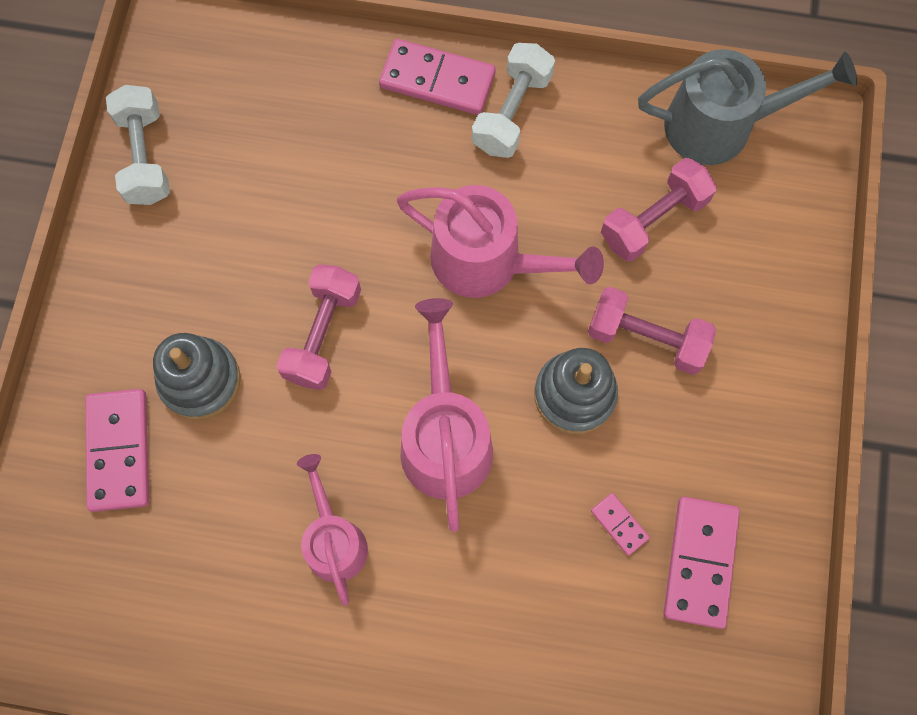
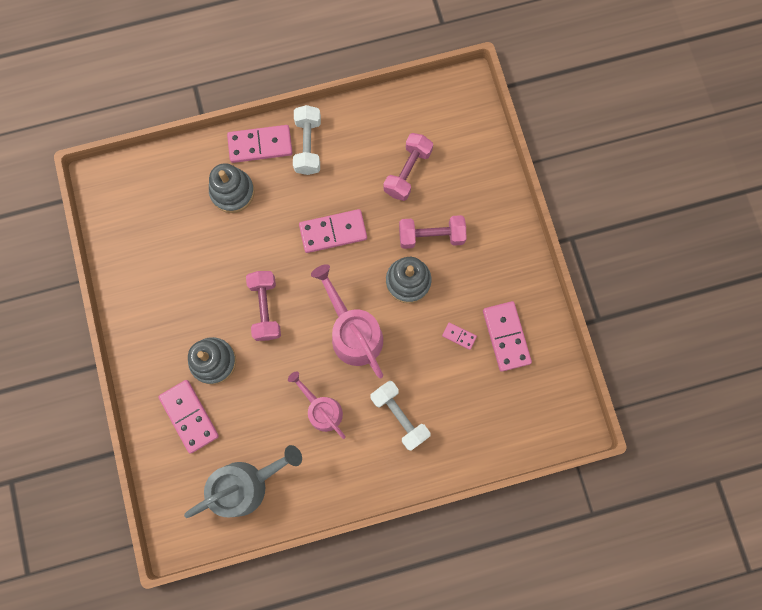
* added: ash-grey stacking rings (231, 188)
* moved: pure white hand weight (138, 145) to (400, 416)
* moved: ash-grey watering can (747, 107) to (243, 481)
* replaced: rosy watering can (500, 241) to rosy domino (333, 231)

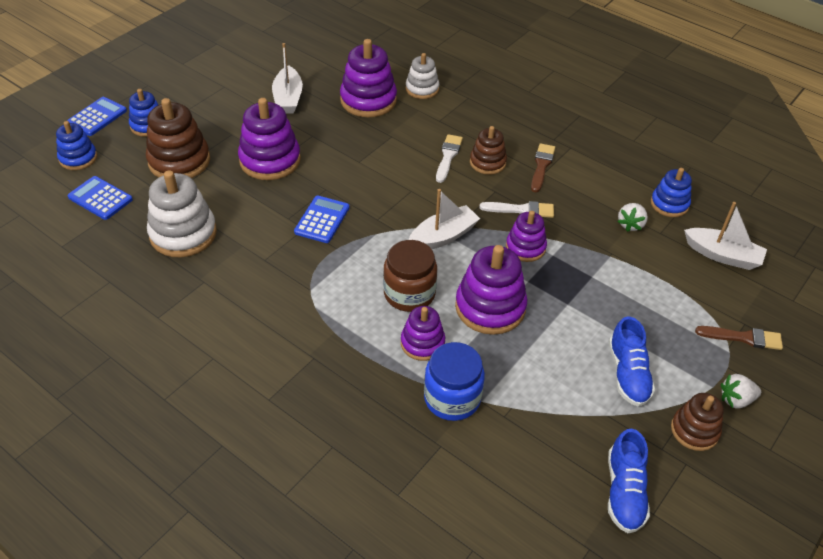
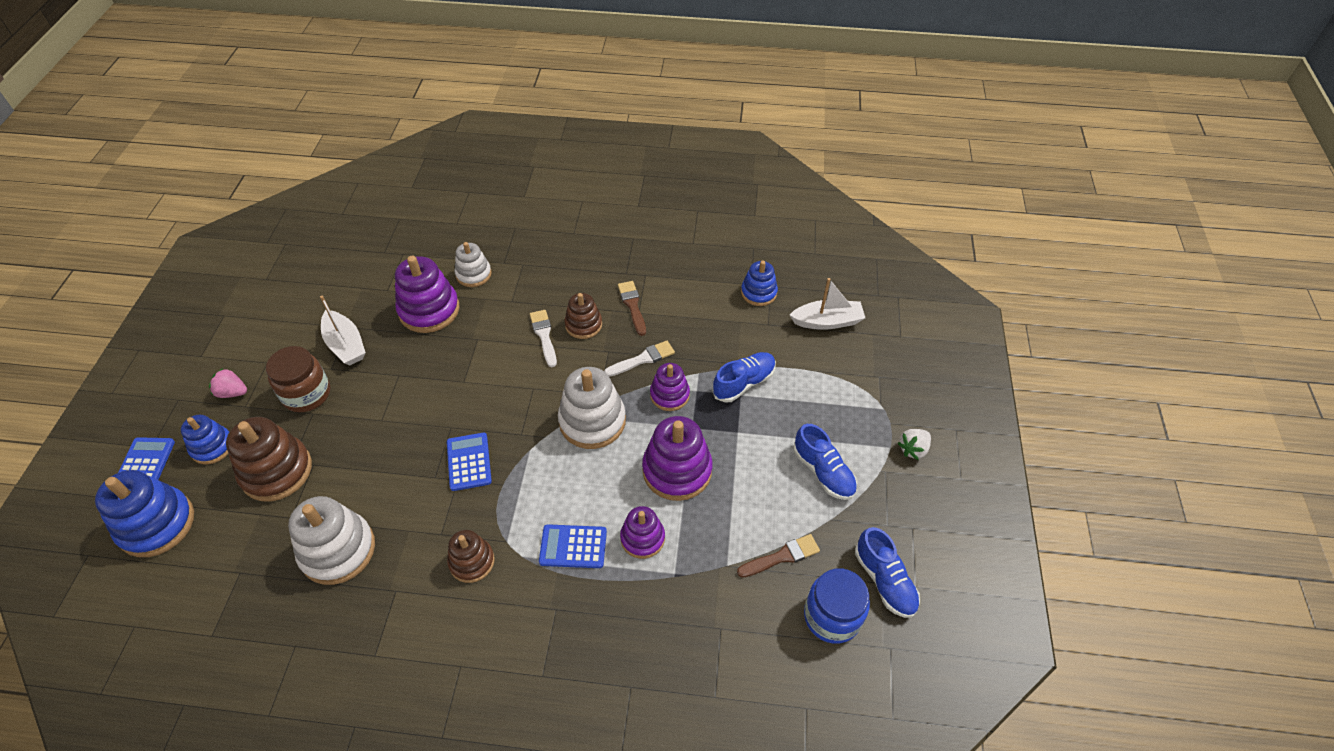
* removed: royal purple stacking rings (269, 139)
* removed: pure white strawberry (632, 217)
* added: rosy strawberry (228, 383)
* added: royal blue shoe (744, 377)
* moved: royal blue calculator (100, 198) to (573, 546)
* moved: russet preserve jar (410, 276) to (298, 379)
* moved: royal blue preserve jar (454, 381) to (837, 606)
* moved: russet stacking rings (697, 422) to (471, 556)
* moved: russet paintbrush (739, 338) to (778, 556)
* replaced: pure white sailboat (444, 219) to pure white stacking rings (592, 408)
* resized: royal blue stacking rings (76, 145) = (144, 513) x1.65

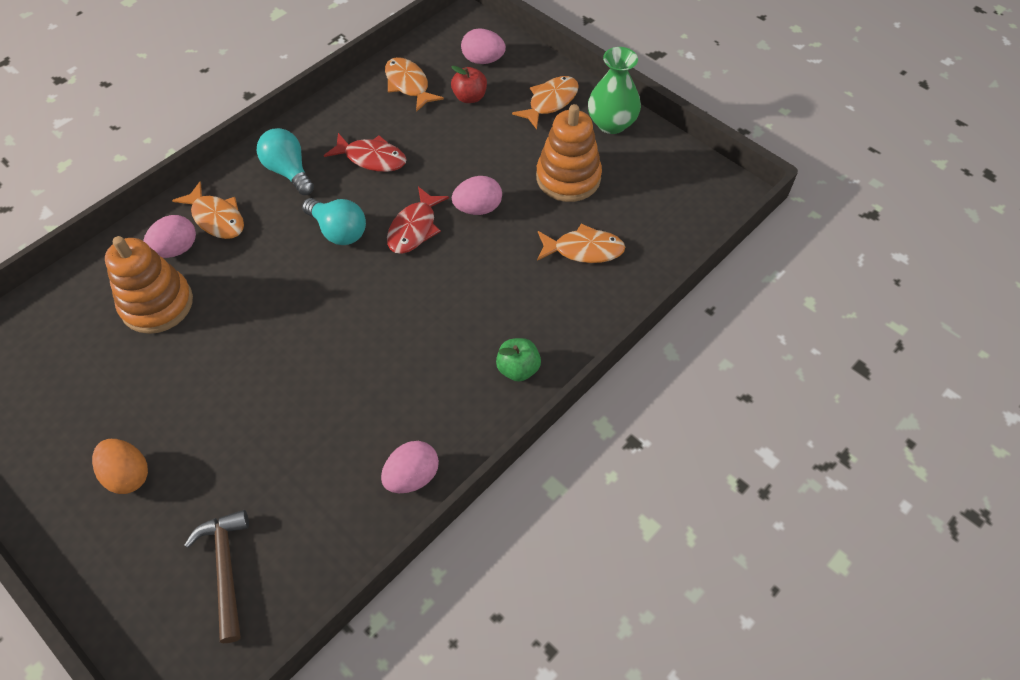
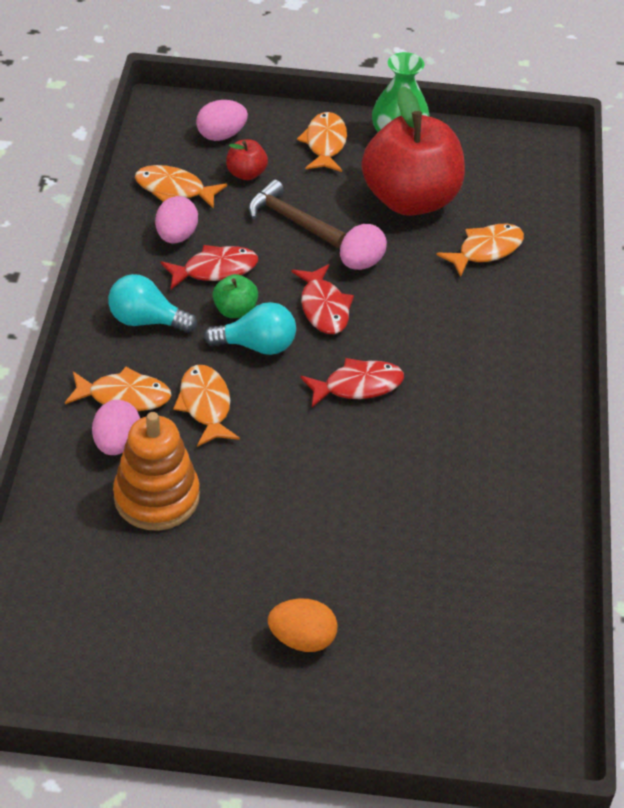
* added: orange fish figure (206, 406)
* added: red fish figure (352, 382)
* moved: russet carpenter's hammer (216, 576) to (297, 214)
* moved: rosy egg shape (410, 467) to (176, 220)
* moved: green toy apple (518, 360) to (235, 296)
* replaced: orange stacking rings (569, 153) to red toy apple (413, 151)

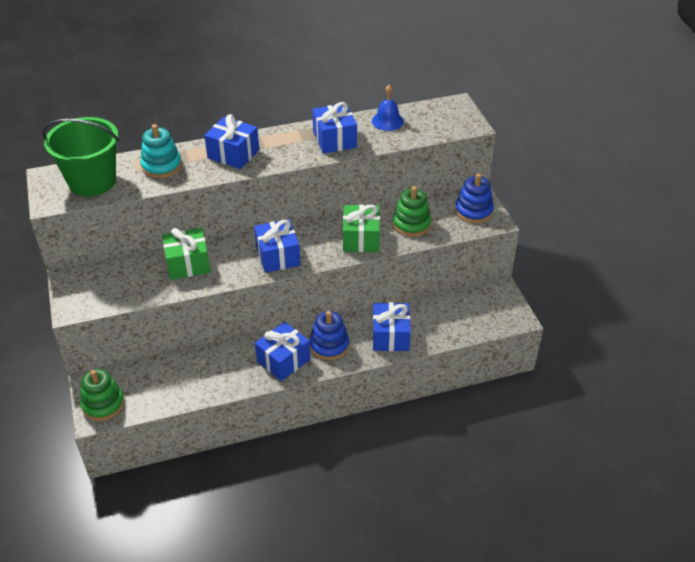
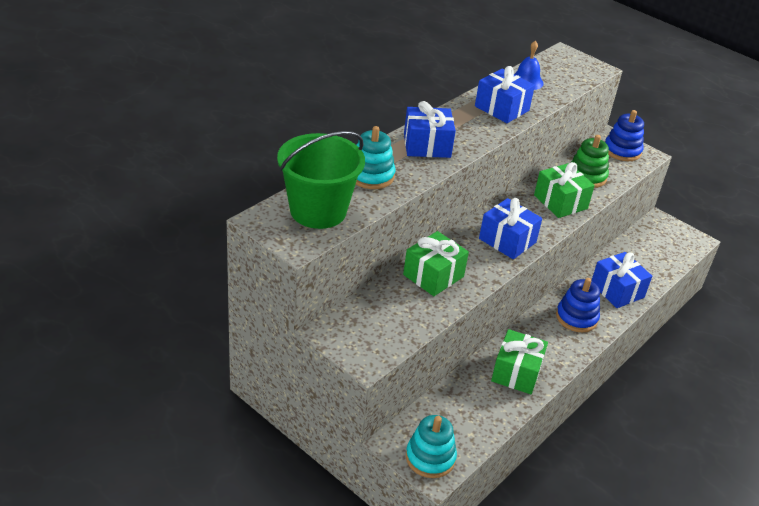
* removed: royal blue wrapped gift (282, 351)
* added: green wrapped gift (519, 361)
* recoloured: green stacking rings (102, 395) to turquoise stacking rings (431, 446)

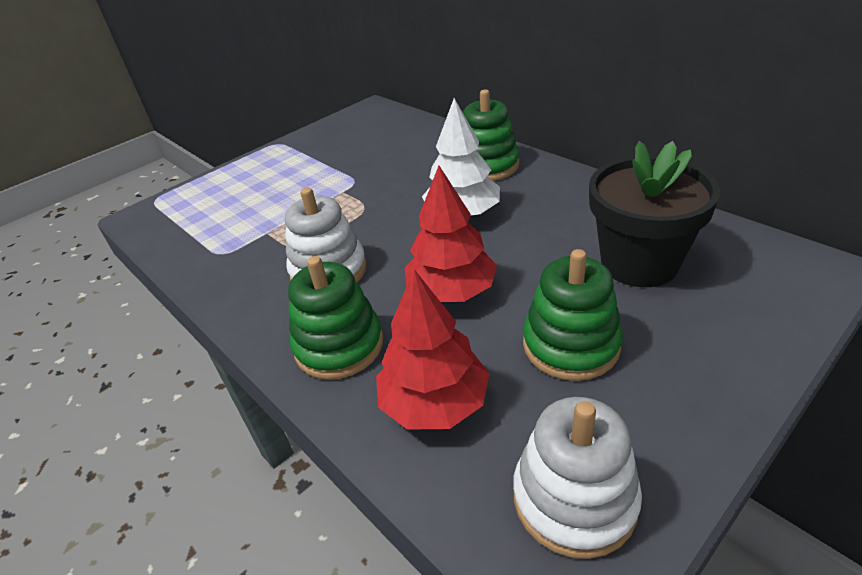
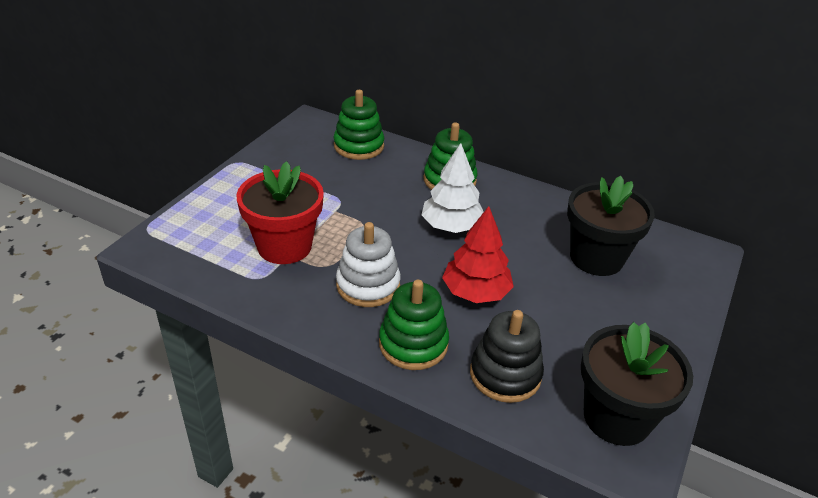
* added: red potted plant (280, 212)
* moved: green stacking rings (573, 315) to (359, 125)
* replaced: red fir tree (433, 349) to jet-black stacking rings (507, 356)
* replaced: pure white stacking rings (577, 478) to jet-black potted plant (637, 384)

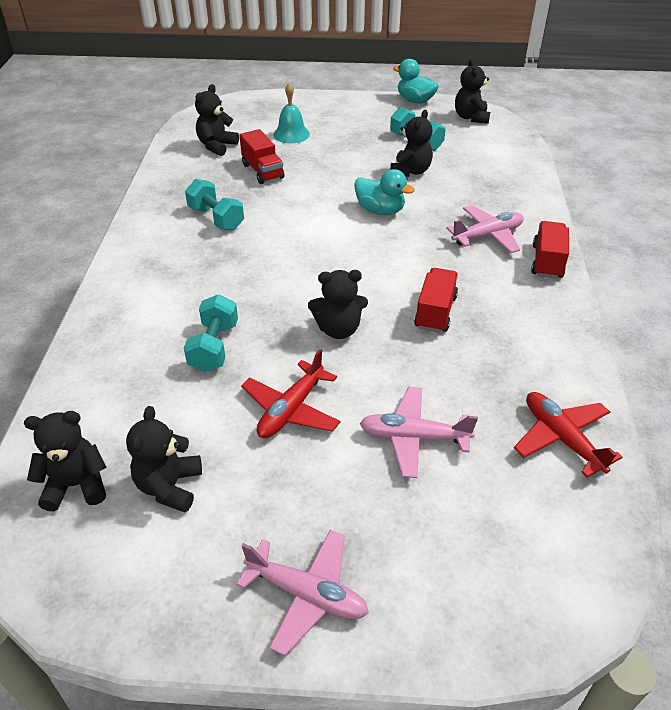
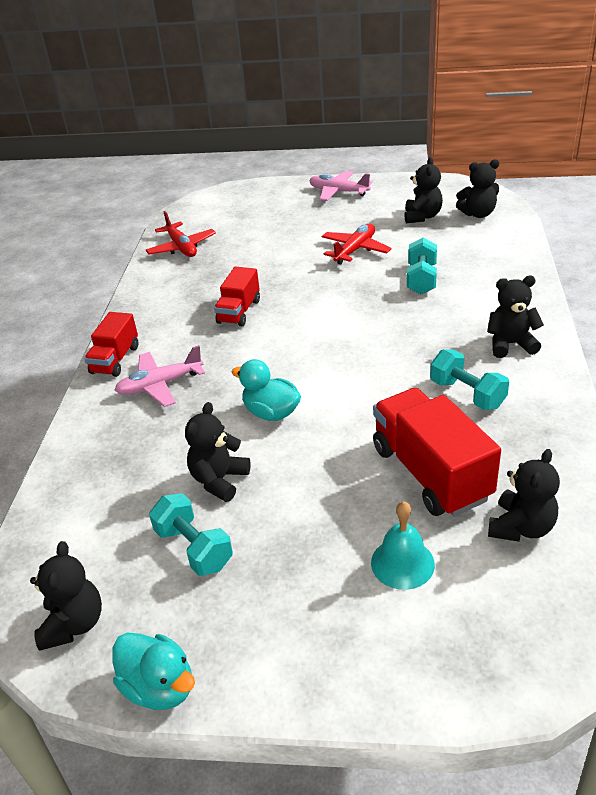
* removed: rosy aeroplane (419, 432)
* moved: jet-black teddy (338, 304) to (515, 317)
* resized: red lorry (261, 156) = (437, 452) x1.70

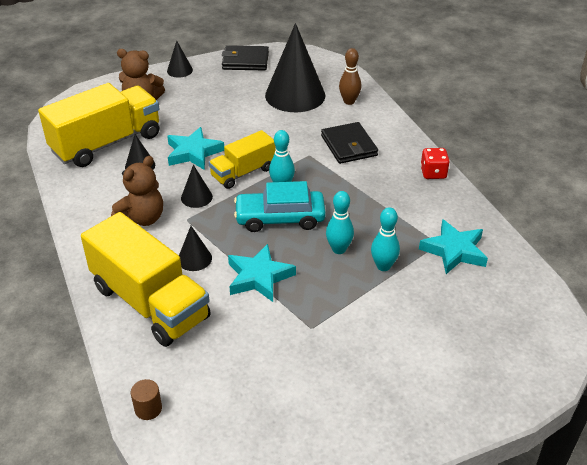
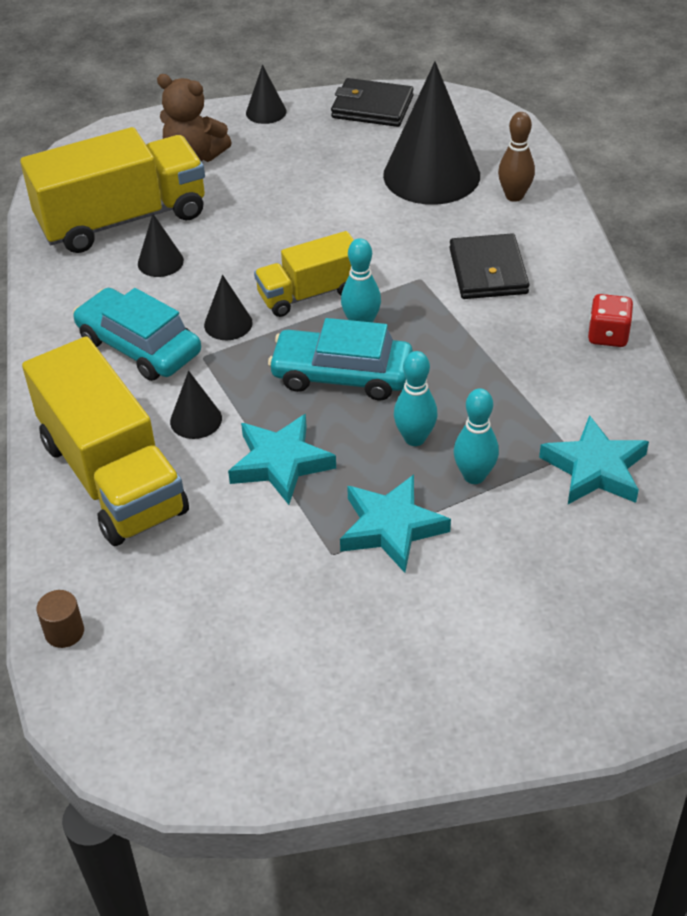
* moved: turquoise star shape (195, 148) to (395, 524)
* replaced: russet teddy (137, 191) to turquoise automobile (137, 334)

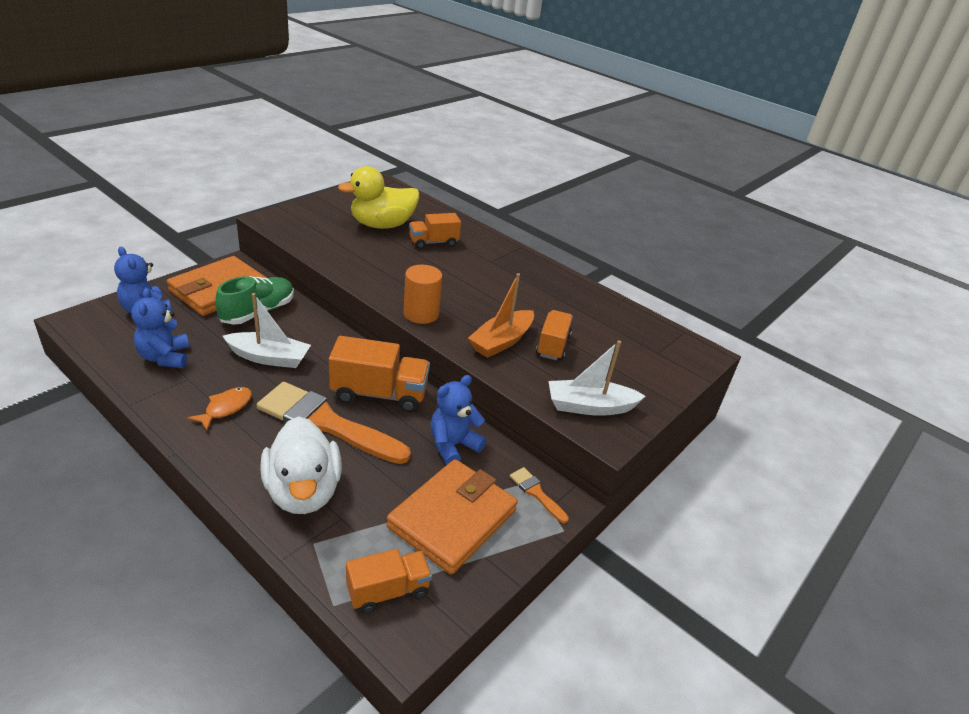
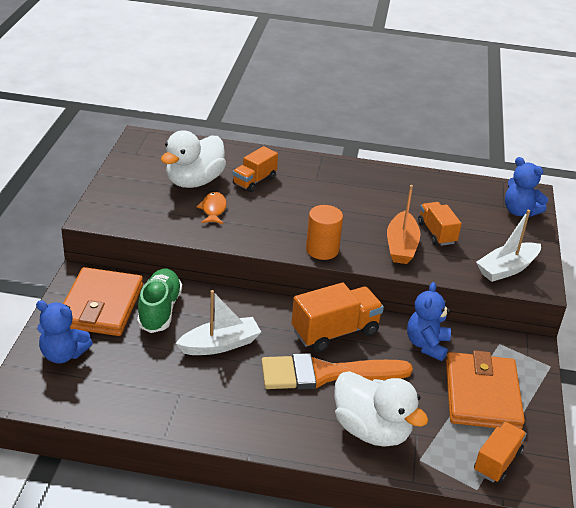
* removed: orange paintbrush (539, 495)
* moved: royal blue teddy (160, 328) to (526, 187)
* moved: orange fish figure (219, 409) to (211, 208)
* recoloured: yellow toy duck (378, 197) to pure white toy duck (193, 159)

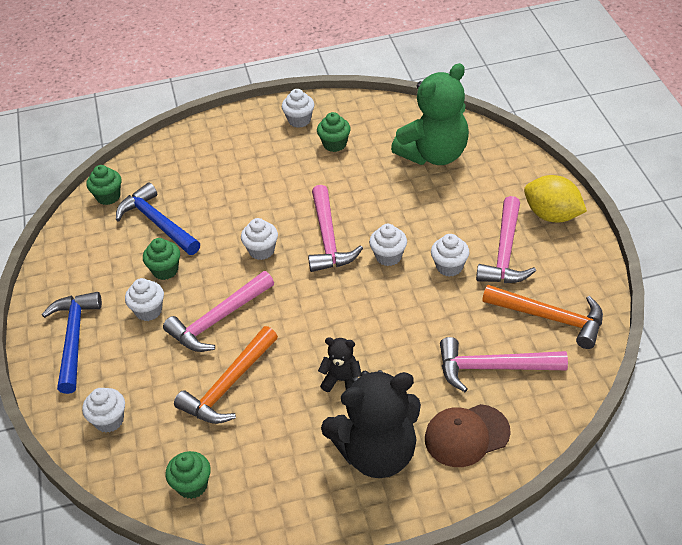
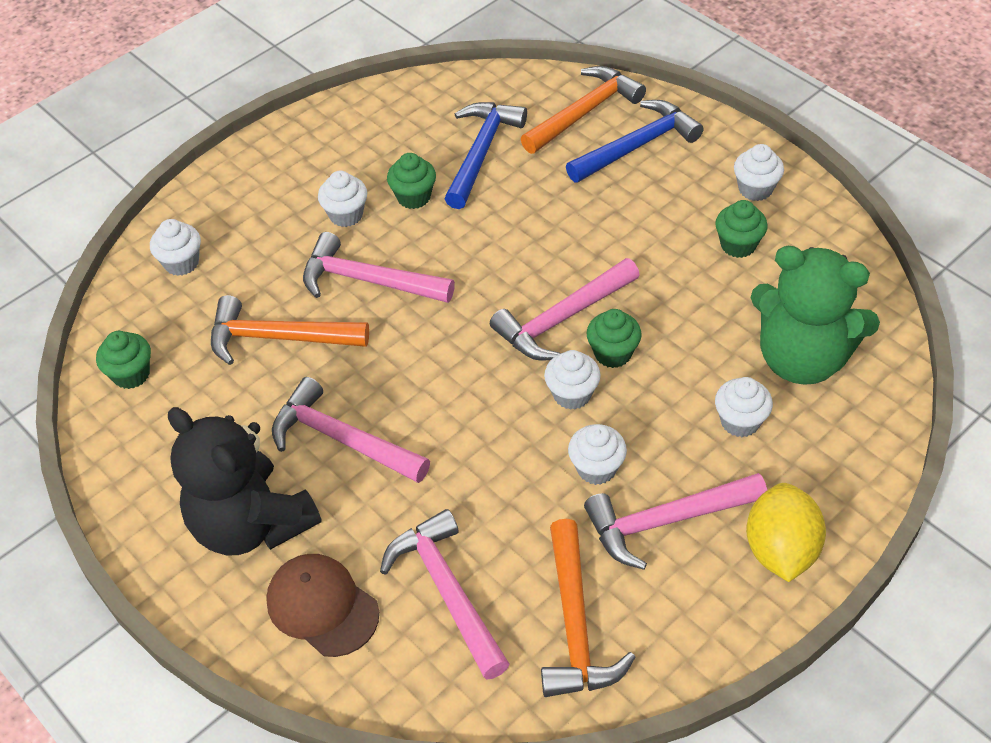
* added: orange carpenter's hammer (583, 110)
* moved: royal blue carpenter's hammer (72, 343) to (635, 141)
* moved: green muffin (104, 185) to (614, 338)
* moved: pure white muffin (259, 239) to (744, 407)
* replaced: jet-black teddy (339, 364) to rosy carpenter's hammer (351, 430)

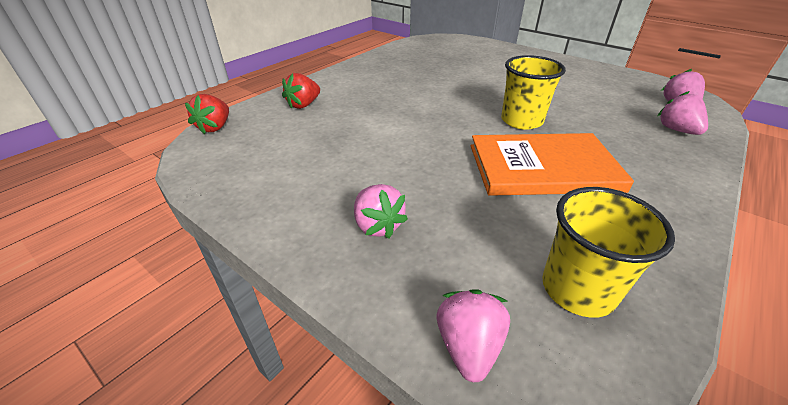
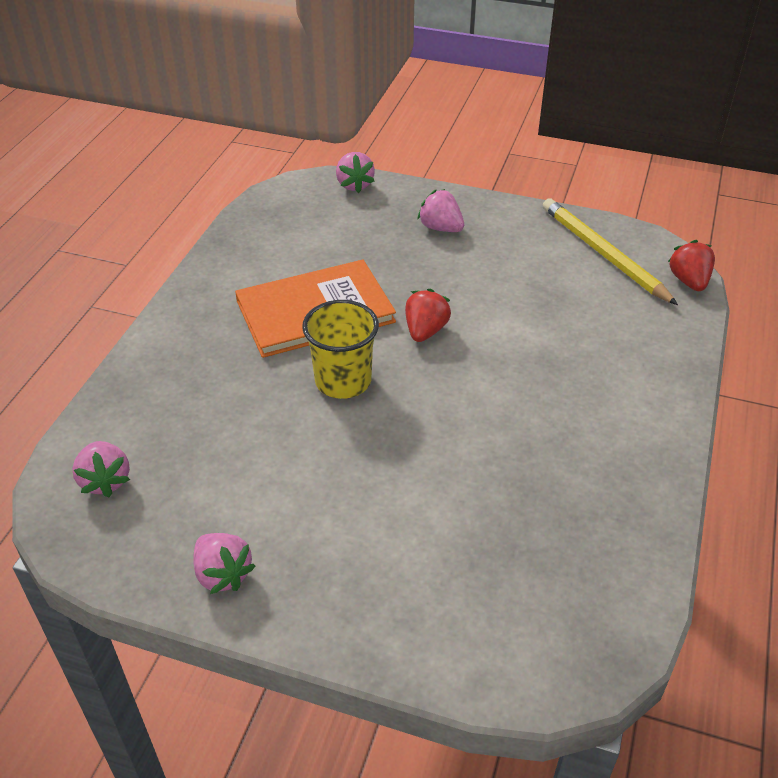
* removed: yellow cup (608, 252)
* added: yellow lead pencil (610, 251)
* moved: red strawberry (301, 91) to (428, 315)
* moved: rosy strawberry (683, 113) to (224, 563)

